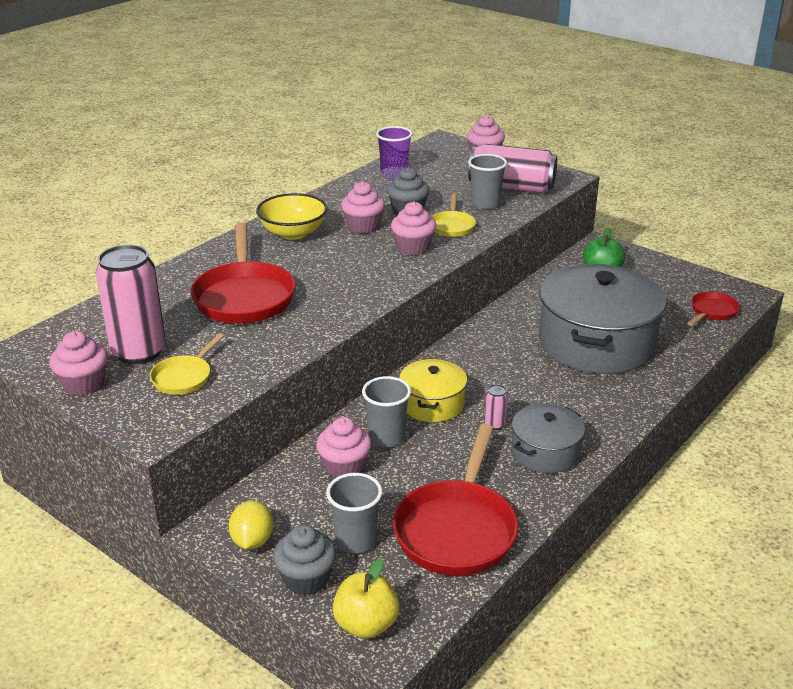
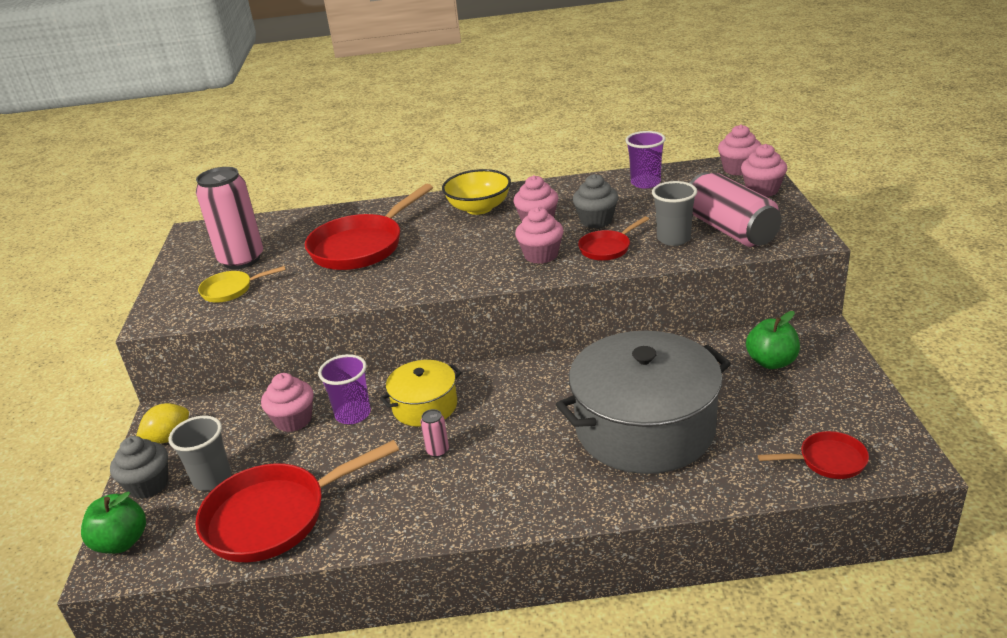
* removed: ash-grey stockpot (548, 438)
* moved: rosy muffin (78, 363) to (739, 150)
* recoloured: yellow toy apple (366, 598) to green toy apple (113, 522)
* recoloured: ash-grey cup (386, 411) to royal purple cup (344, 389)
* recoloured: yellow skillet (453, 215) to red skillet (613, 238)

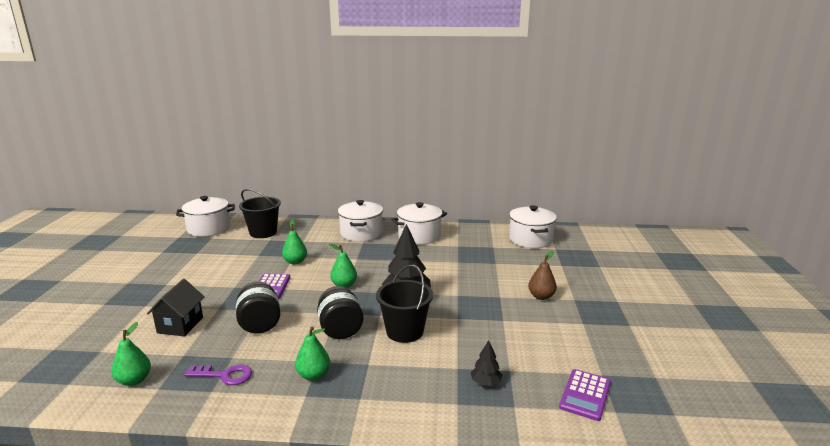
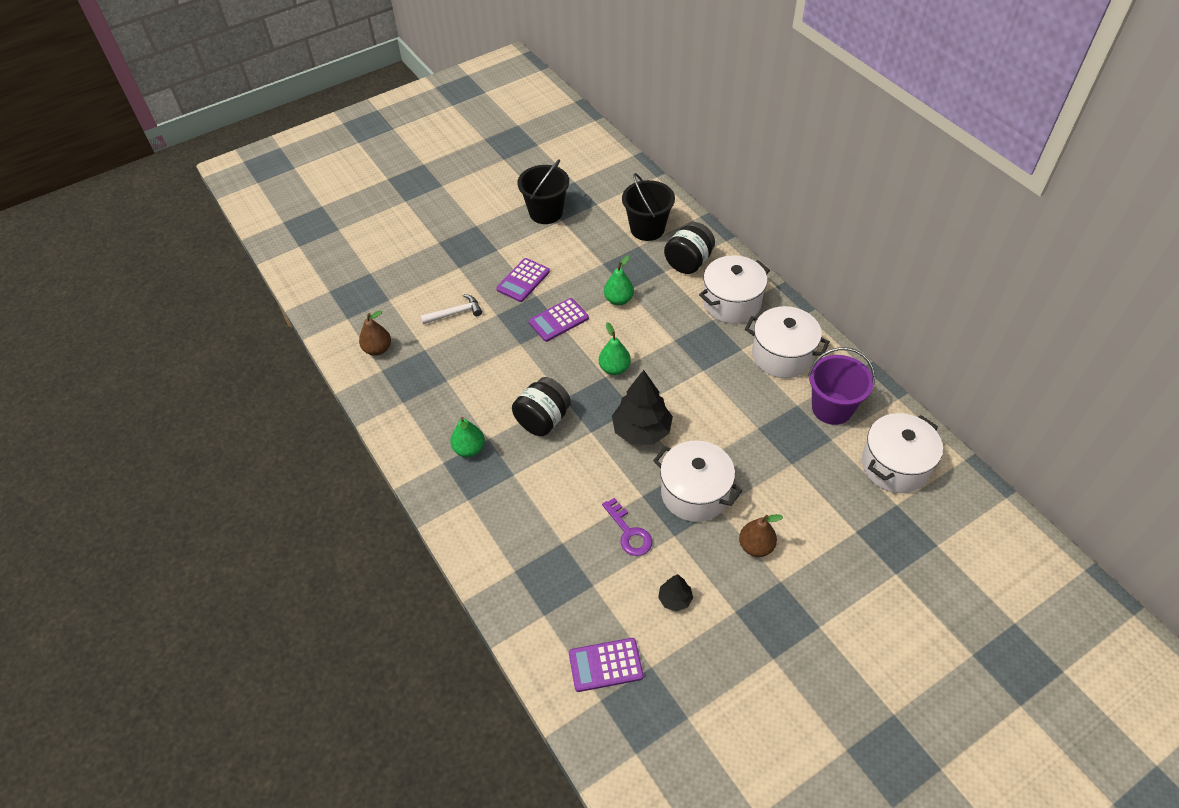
* added: royal purple calculator (523, 280)
* added: royal purple bucket (841, 386)
* moved: pure white stockpot (205, 216) to (697, 481)
* moved: royal purple door key (218, 375) to (627, 527)
* moved: jet-black preserve jar (258, 307) to (689, 248)
* moved: jet-black bucket (404, 304) to (543, 191)
* moved: jet-black fir tree (487, 363) to (675, 593)
* replaced: jet-black cottage (176, 307) to pure white carpenter's hammer (451, 309)
* recoloured: green pear fruit (131, 354) to russet pear fruit (375, 333)

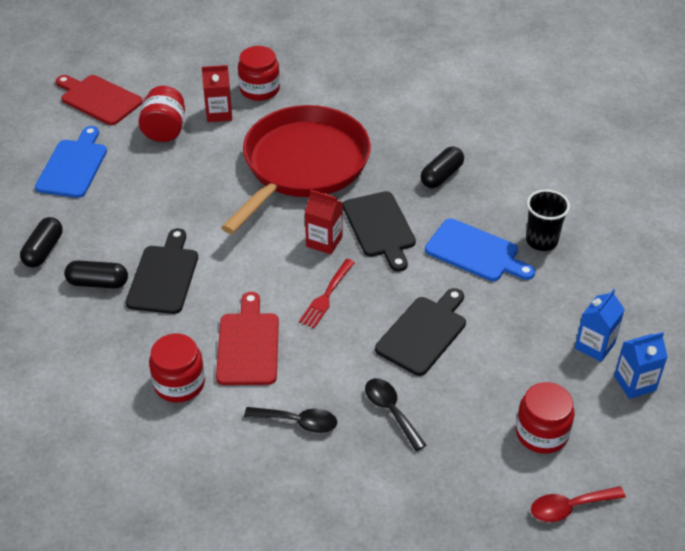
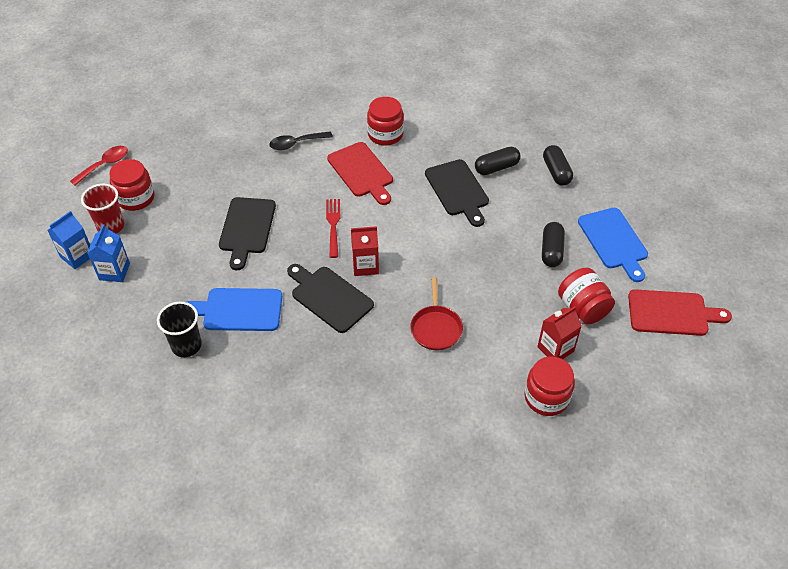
* removed: jet-black spoon (395, 414)
* added: red cup (102, 209)
* moved: jet-black capsule (442, 167) to (553, 244)
* resized: red skillet (296, 169) = (436, 314) x0.42

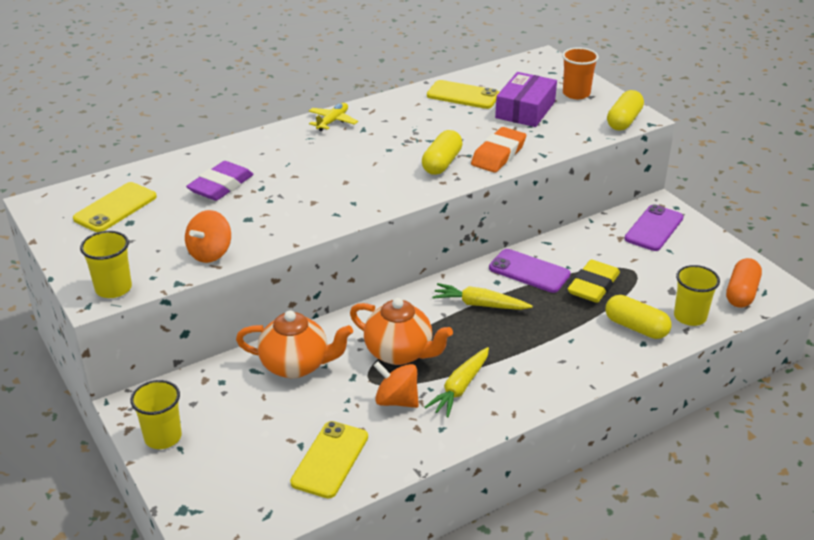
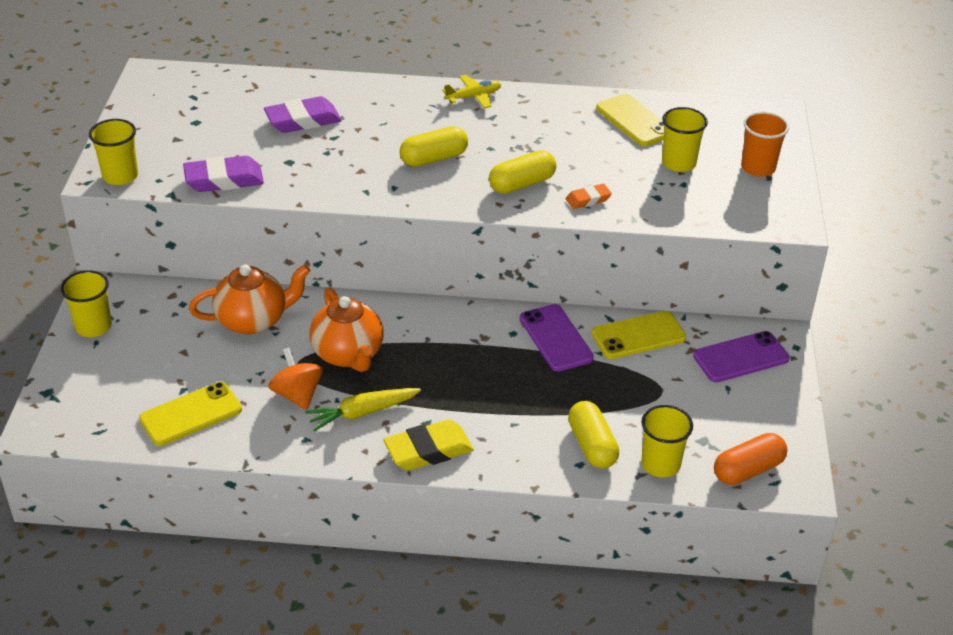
* removed: yellow toy carrot (482, 296)
* moved: yellow smartphone (115, 207) to (638, 335)
* moved: yellow pencil eraser (594, 281) to (428, 445)
* moved: yellow capsule (625, 110) to (434, 146)
* replaced: orange spinning top (208, 236) to royal purple pencil eraser (223, 174)
* replaced: royal purple parcel (526, 99) to yellow cup (685, 139)
* turned: orange teapot (294, 344) = (249, 299) 60 degrees counterclockwise
* resized: orange pencil eraser (498, 150) = (589, 196) x0.56

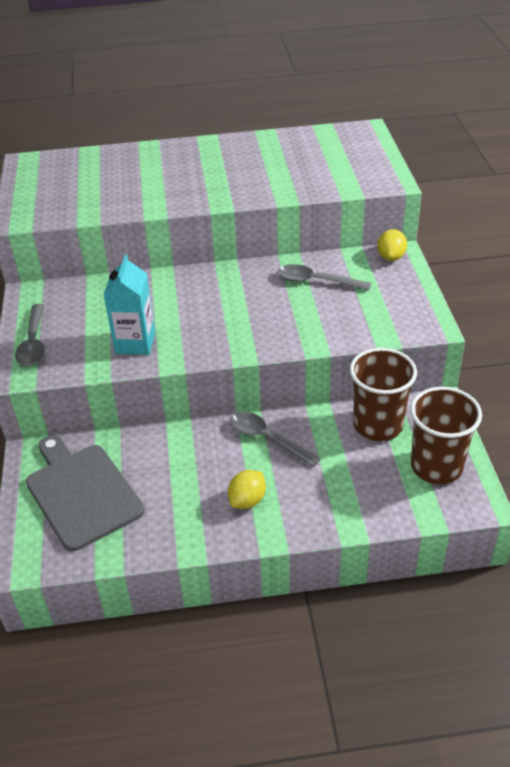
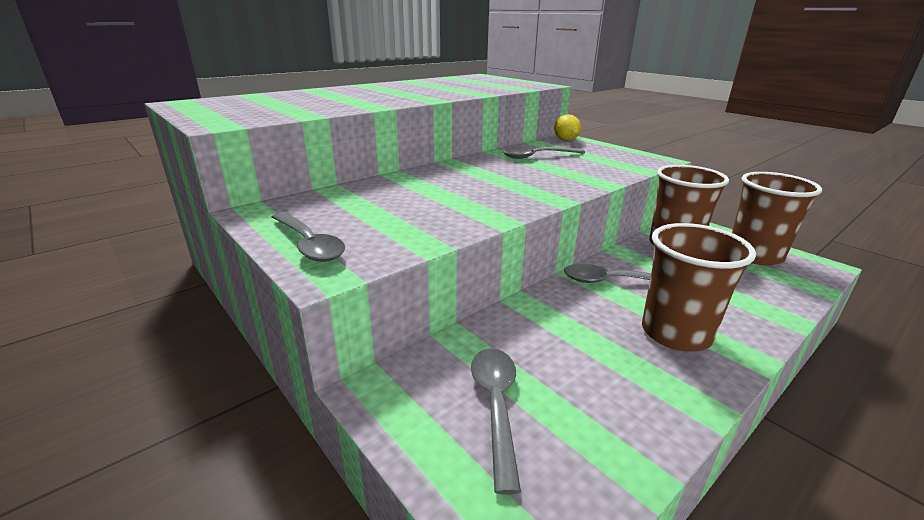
* removed: turquoise carton (129, 304)
* replaced: ash-grey bread board (85, 493) to ash-grey spoon (496, 421)
* replaced: yellow citrus fruit (247, 489) to russet cup (699, 287)

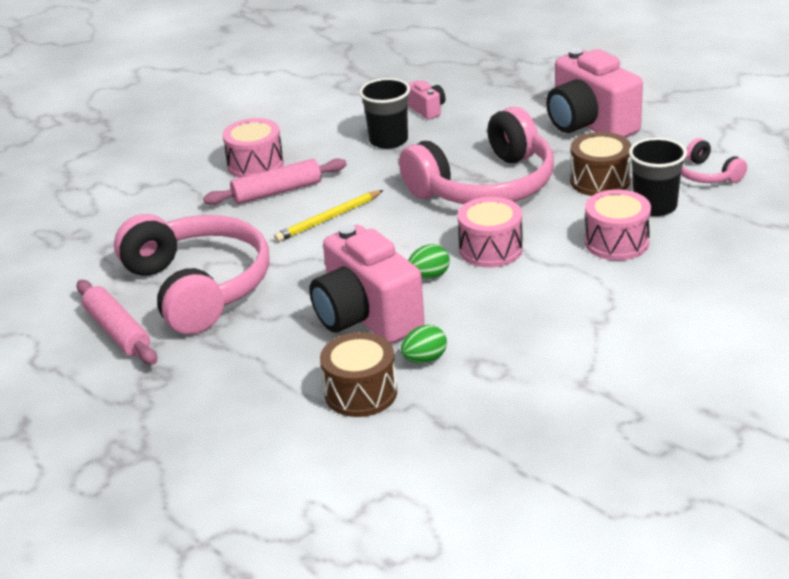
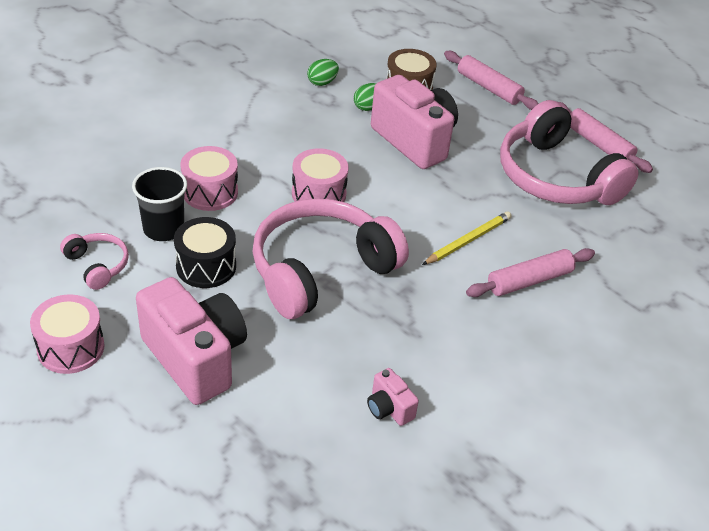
* removed: jet-black cup (384, 113)
* added: rosy pastry roller (491, 80)
* moved: rosy snare drum (253, 148) to (67, 334)
* moved: green egg shape (429, 261) to (323, 72)
* recoloured: russet snare drum (601, 164) to jet-black snare drum (205, 252)

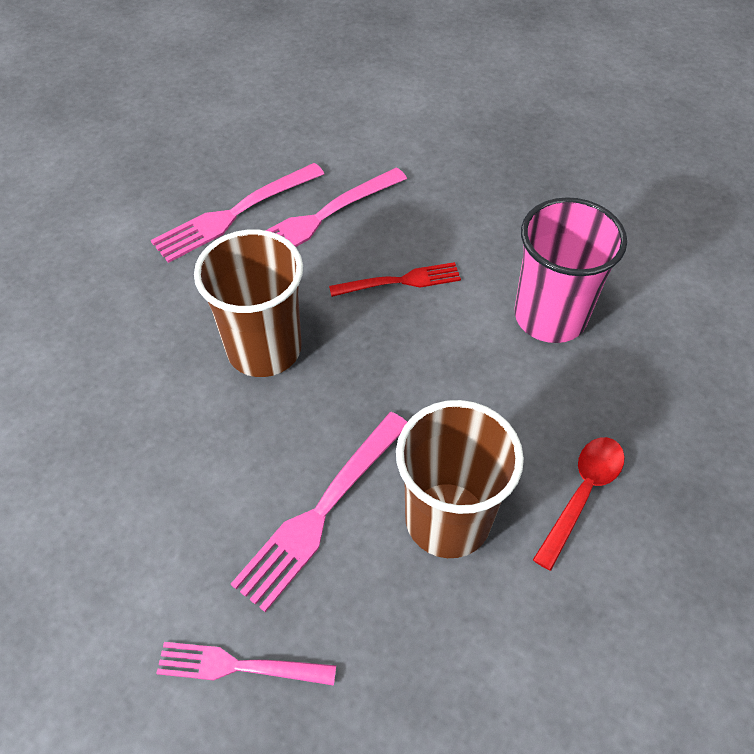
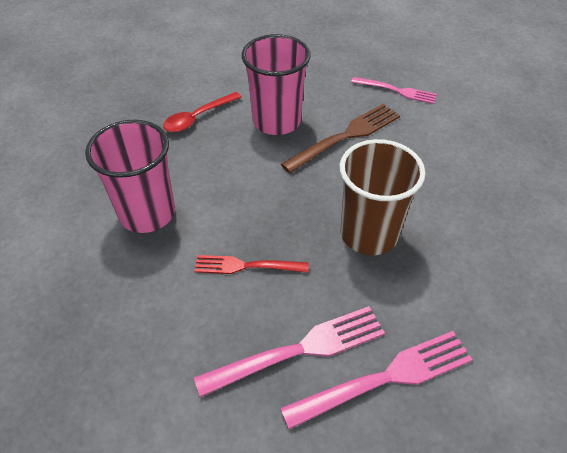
* recoloured: rosy table fork (319, 512) to russet table fork (340, 138)
* recoloured: russet cup (460, 479) to rosy cup (276, 84)

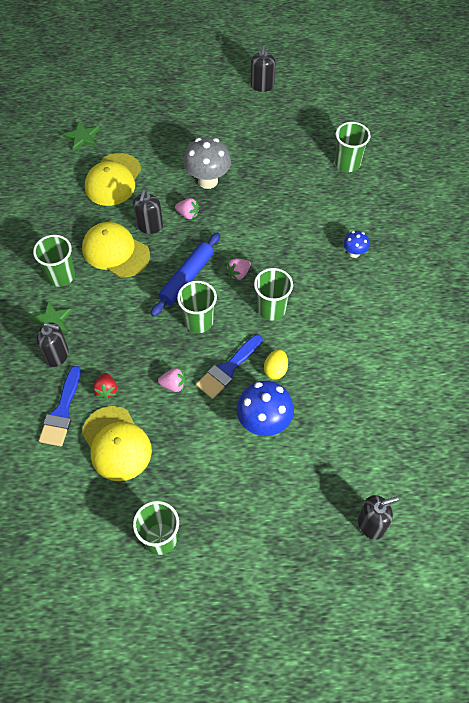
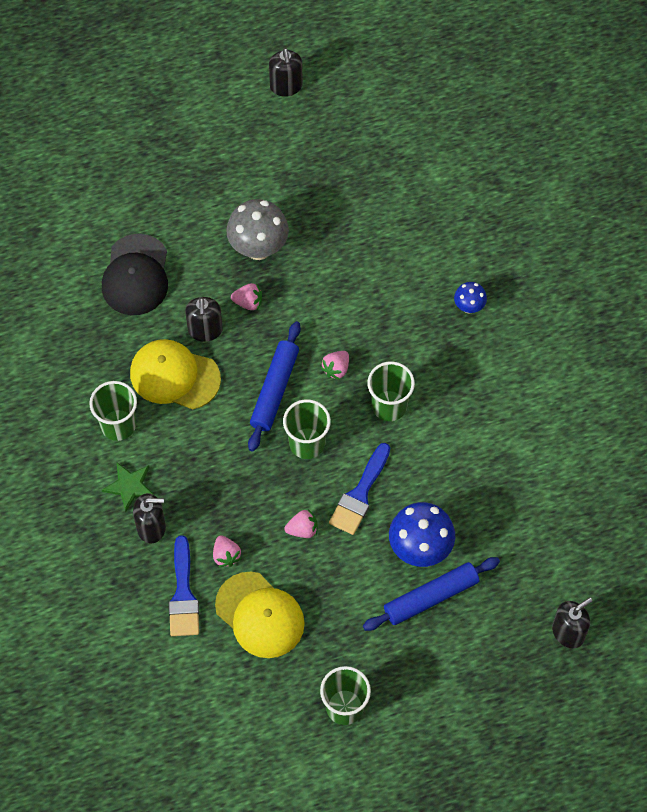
* removed: green star shape (81, 136)
* removed: yellow egg shape (276, 364)
* removed: green cup (352, 147)
* added: royal blue pastry roller (431, 594)
* recoloured: yellow baseball cap (113, 179) to jet-black baseball cap (135, 274)
* recoloured: red strawberry (105, 386) to rosy strawberry (227, 551)

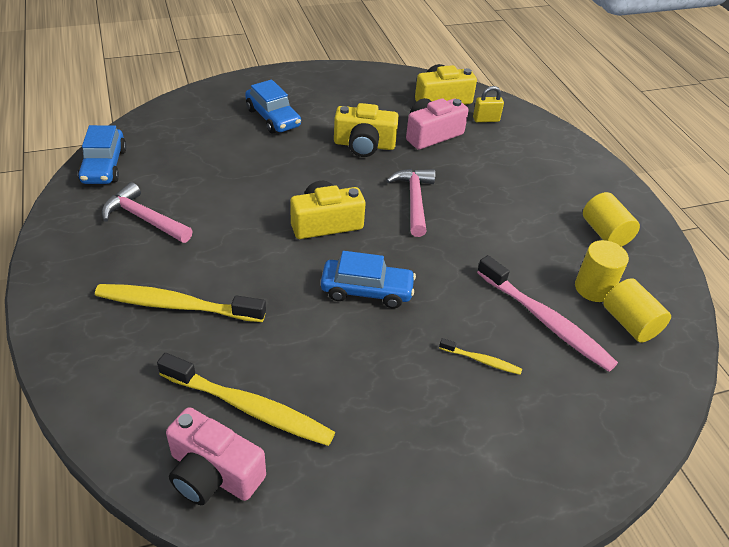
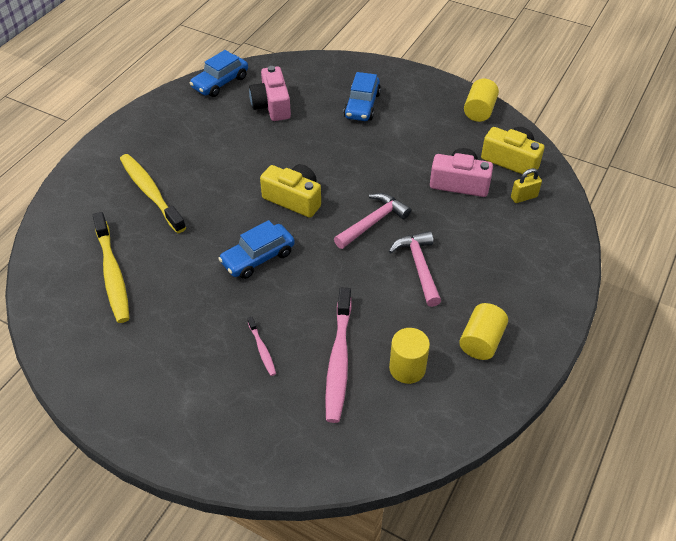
* removed: yellow camera (366, 130)
* moved: rosy carpenter's hammer (147, 212) to (415, 269)
* moved: rosy camera (216, 456) to (270, 93)
* moved: yellow cylinder shape (637, 310) to (481, 100)
* recoloured: yellow tooth brush (480, 356) to rosy tooth brush (261, 346)
* turned: royal blue automobile (368, 279) = (256, 249) 90 degrees clockwise
* turned: yellow small lock (488, 104) = (526, 185) 60 degrees counterclockwise

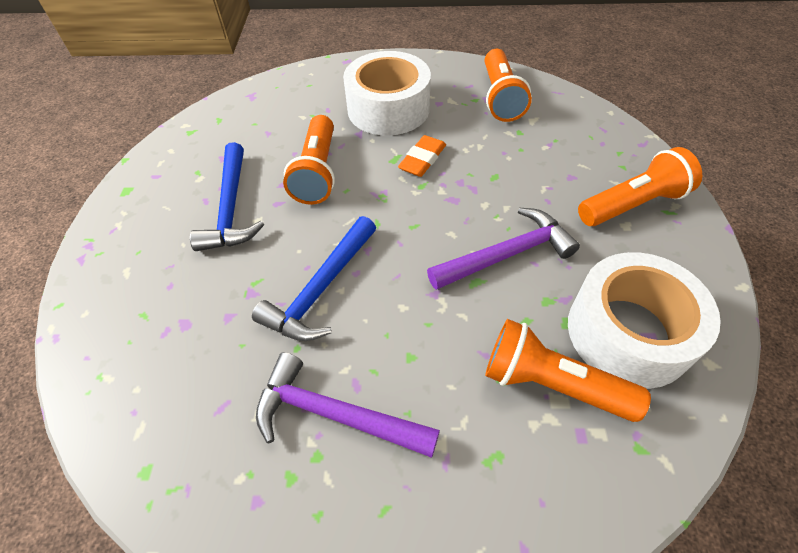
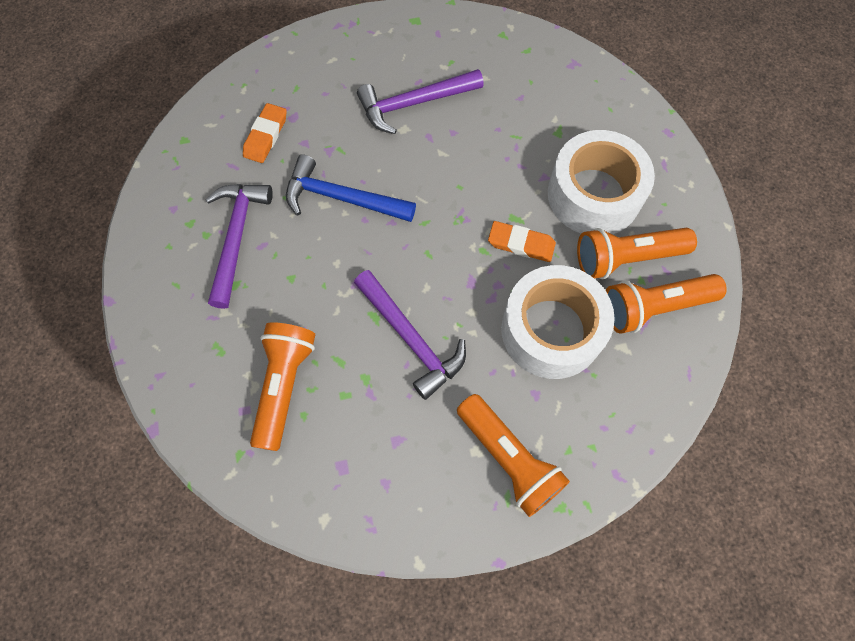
* added: orange pencil eraser (265, 133)
* moved: orange pocket torch (309, 160) to (637, 253)
* moved: pure white tape (644, 320) to (558, 322)
* recoloured: royal blue carpenter's hammer (227, 196) to royal purple carpenter's hammer (420, 101)

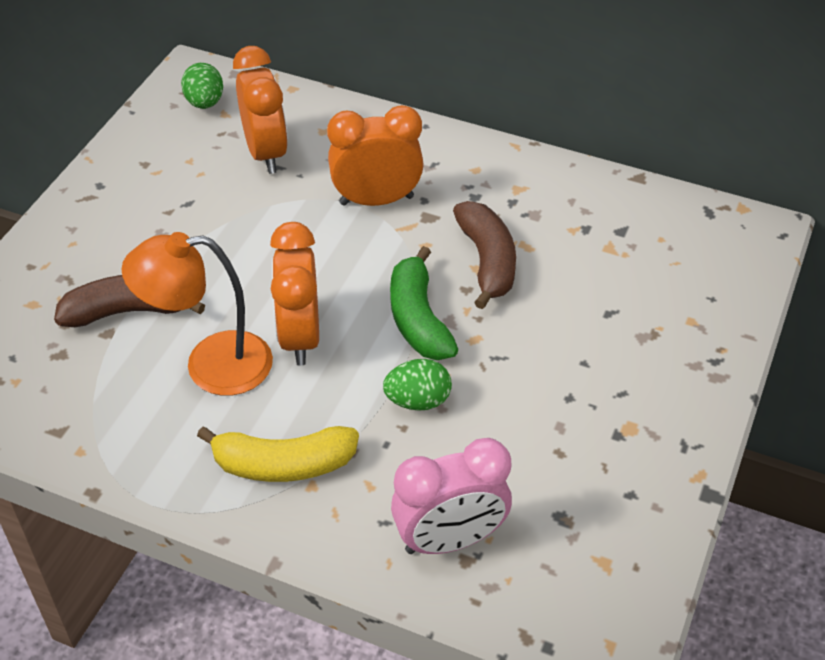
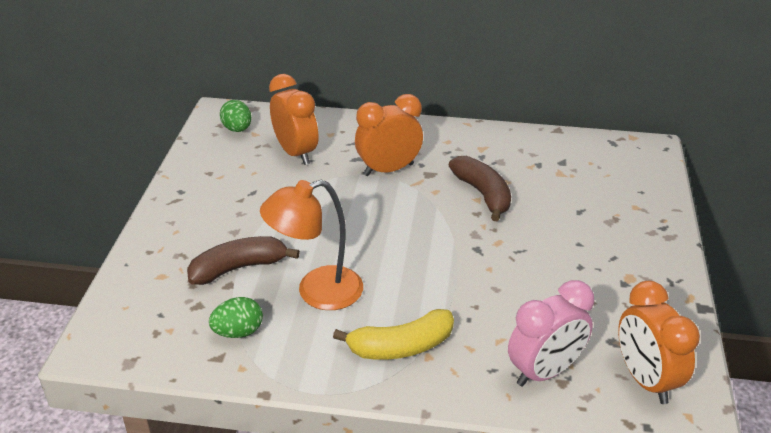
* removed: green banana (424, 303)
* moved: orange alarm clock (294, 294) to (659, 342)
* moved: green egg shape (417, 385) to (236, 317)

